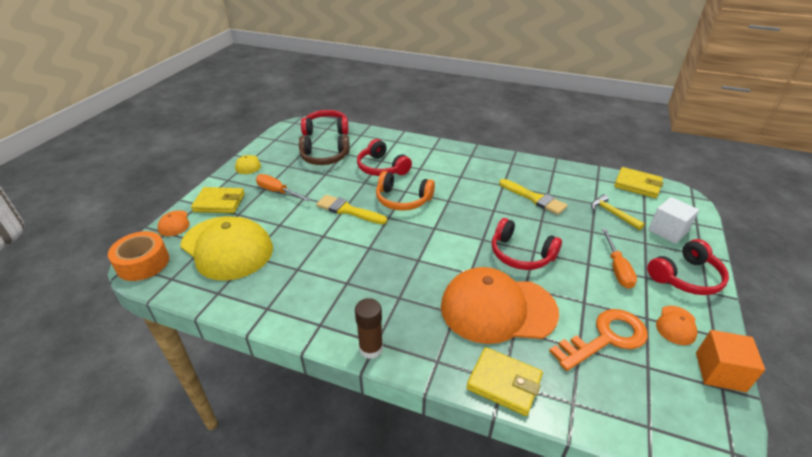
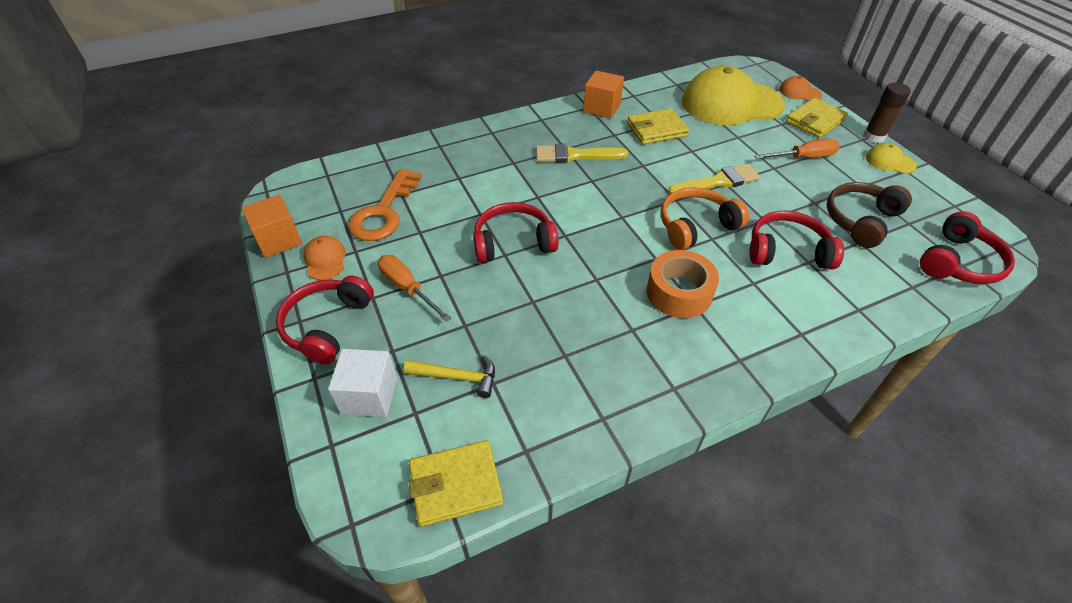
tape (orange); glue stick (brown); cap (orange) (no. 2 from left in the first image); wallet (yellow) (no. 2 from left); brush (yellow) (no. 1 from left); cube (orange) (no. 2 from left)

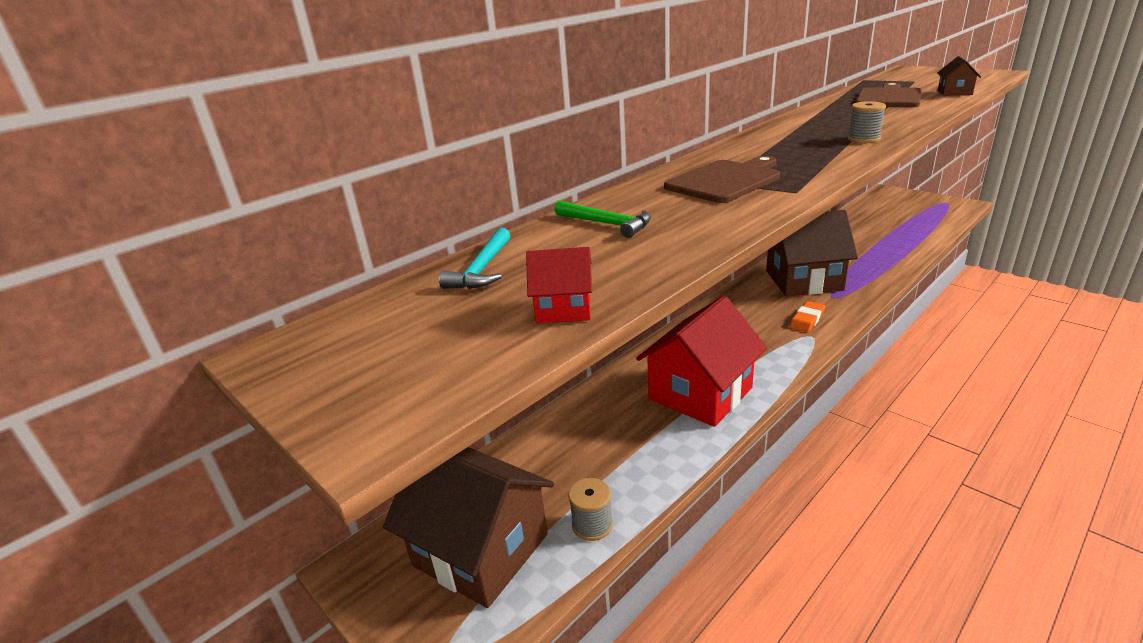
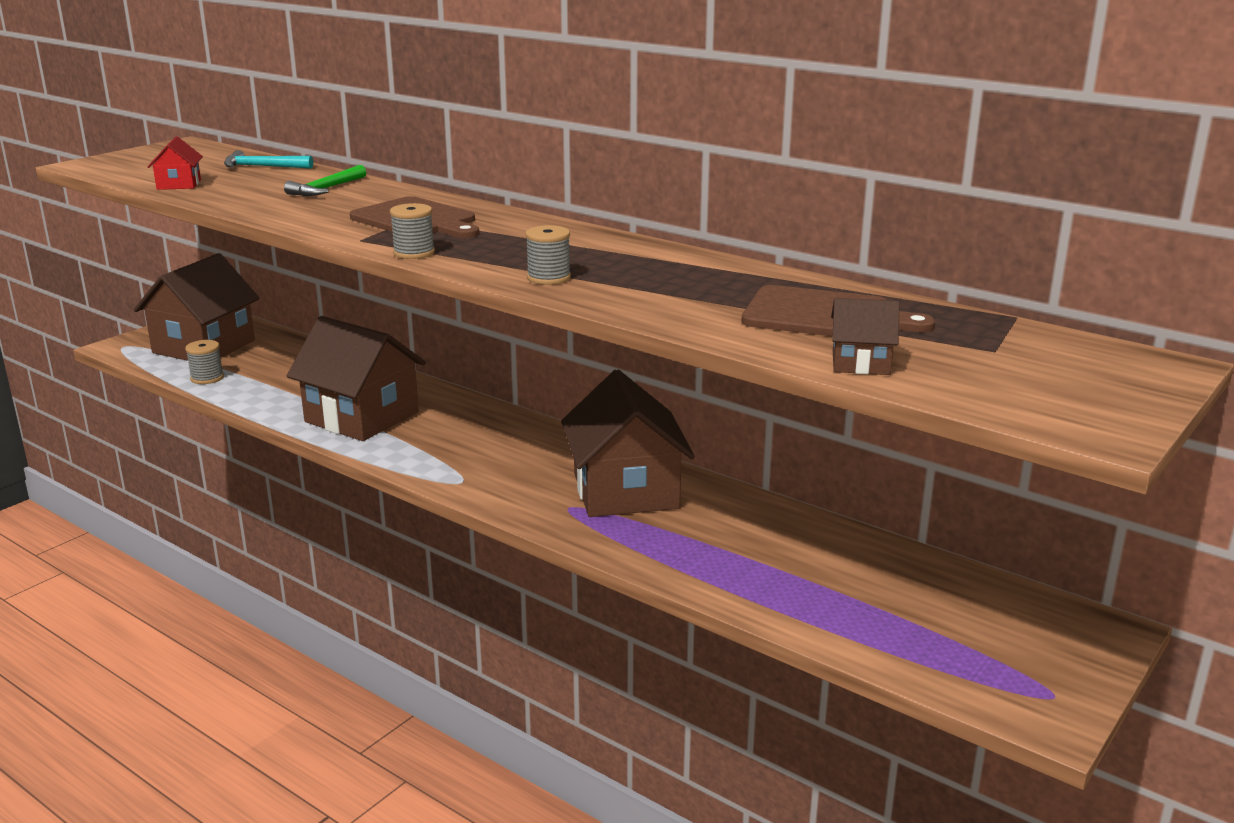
house (brown) (no. 2 from left); eraser (orange); spool (grey) (no. 2 from left)

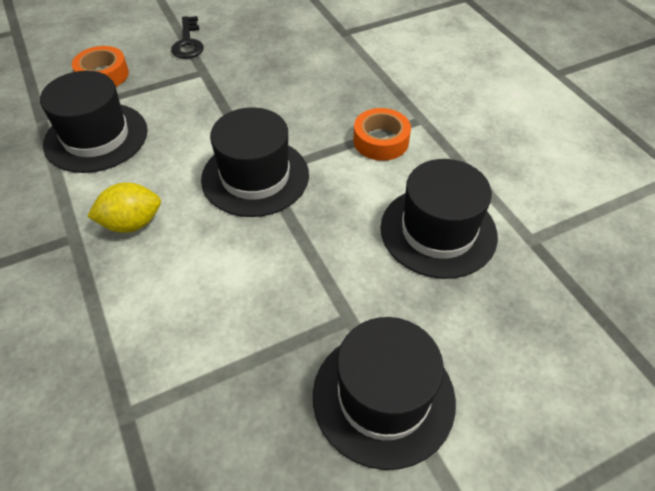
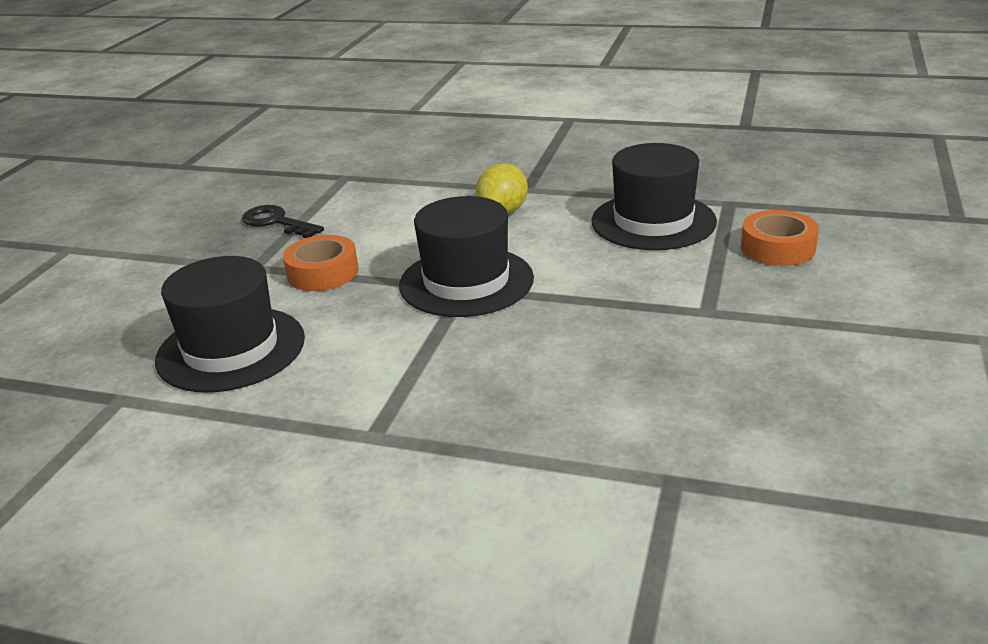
key (black); hat (black) (no. 3 from left in the first image); tape (orange) (no. 1 from left)

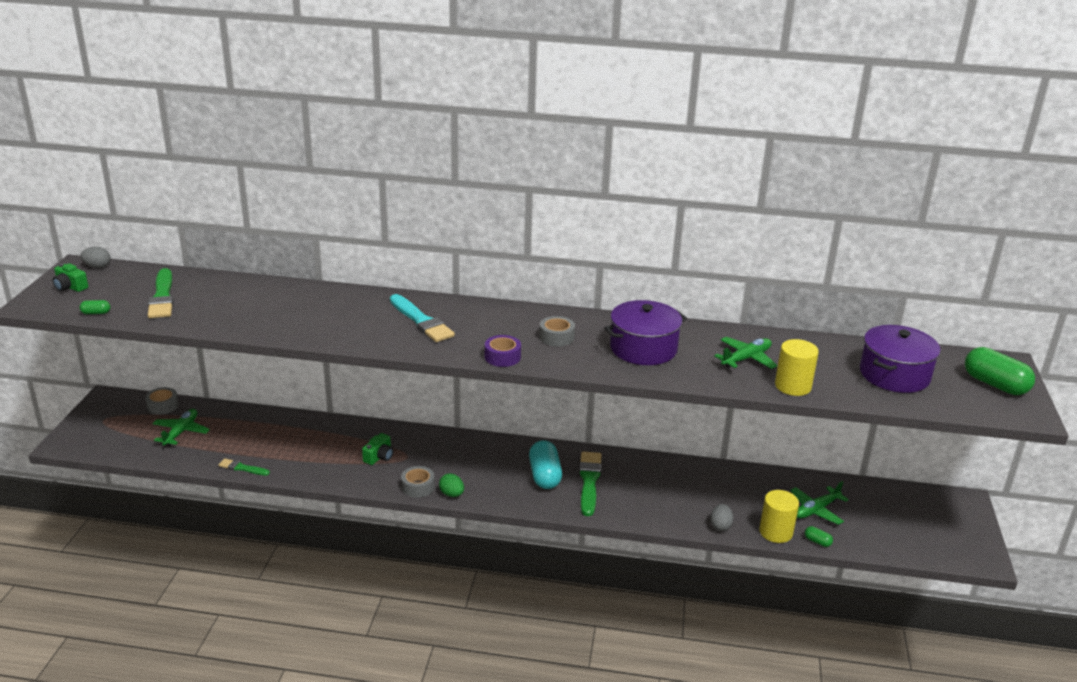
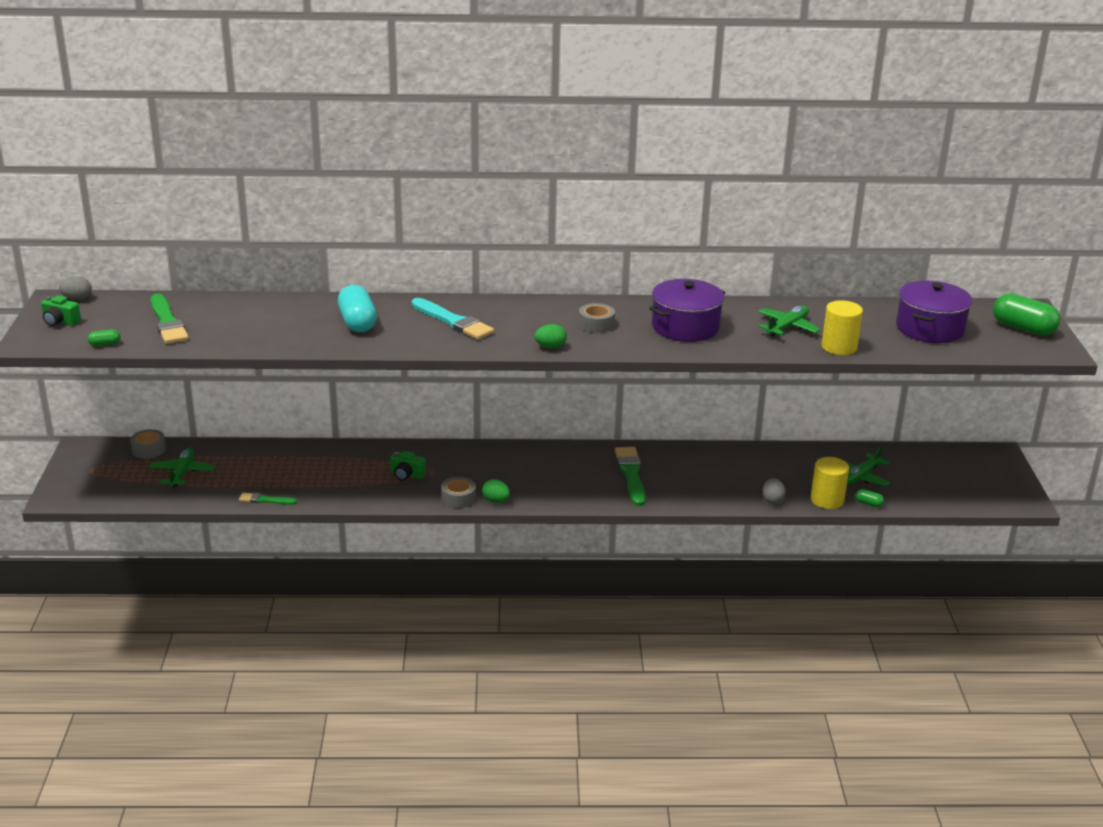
camera (green) (no. 2 from left); egg (green) (no. 2 from left); capsule (turquoise)

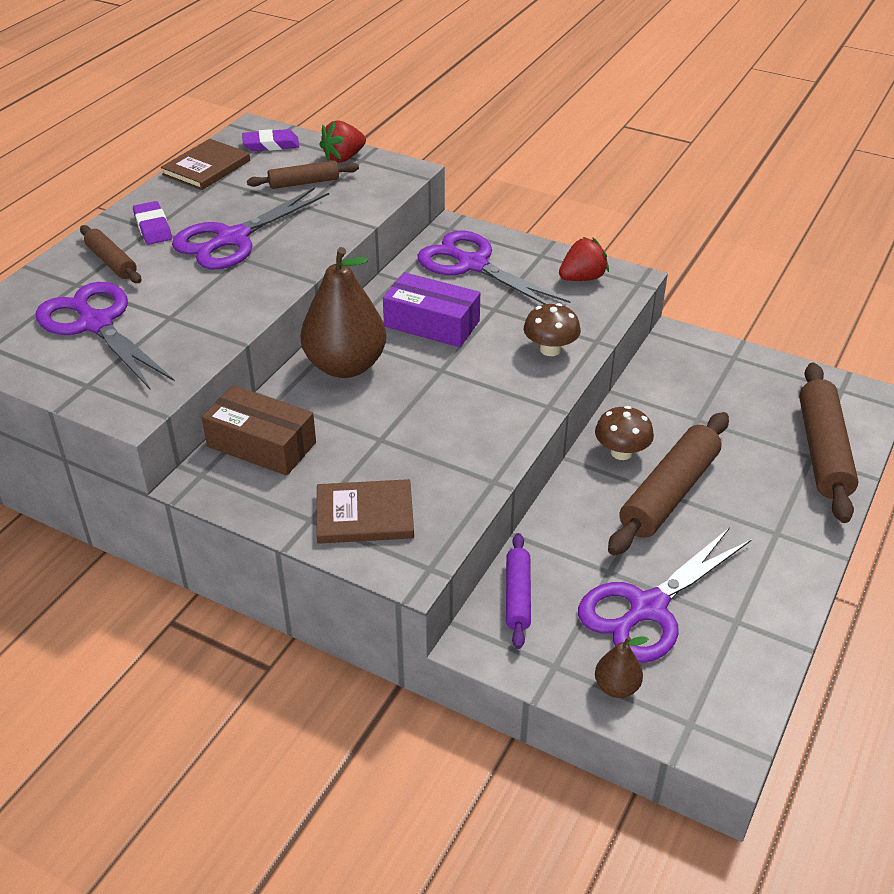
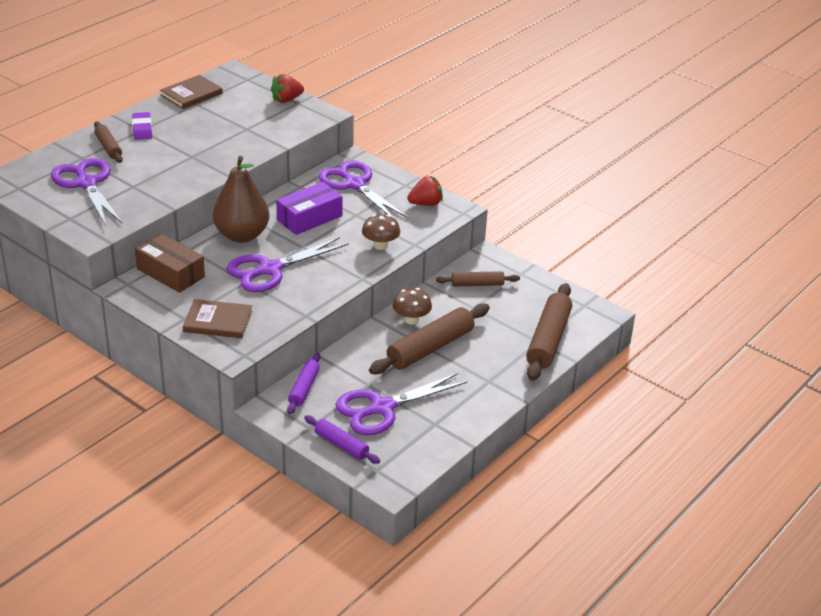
scissors (purple) (no. 2 from left); eraser (purple) (no. 2 from left in the first image); rolling pin (brown) (no. 3 from left); box (purple); rolling pin (purple) (no. 2 from left)

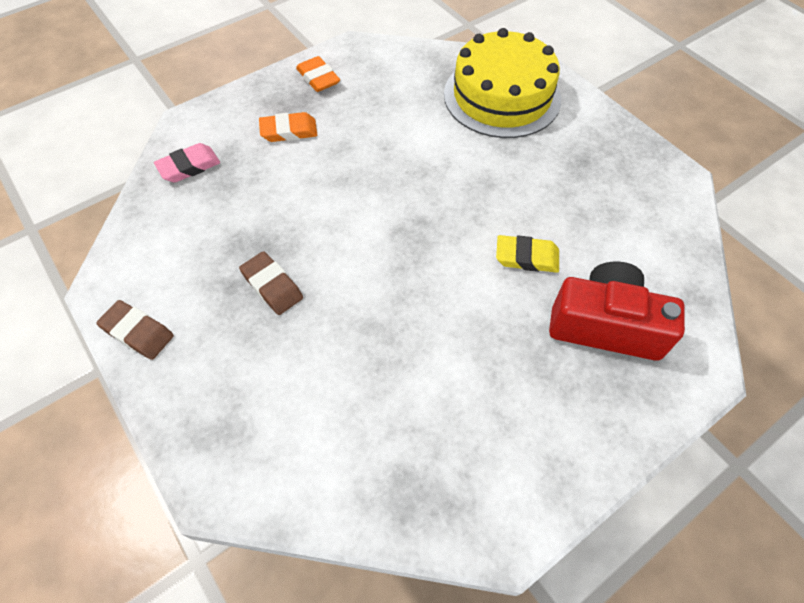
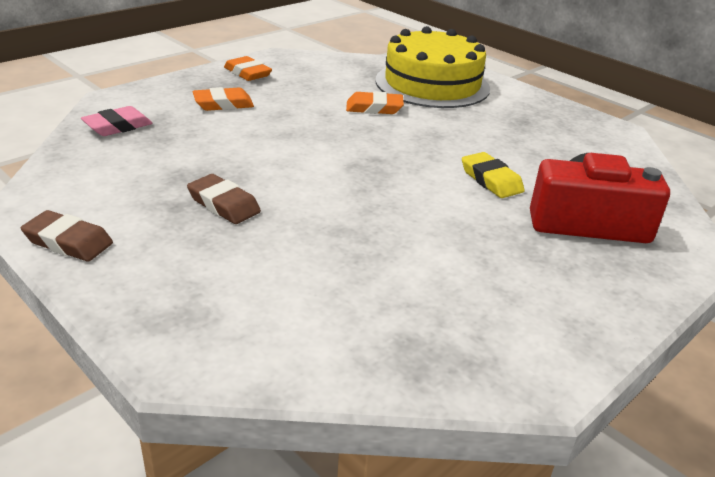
eraser (yellow); eraser (orange) (no. 3 from left)

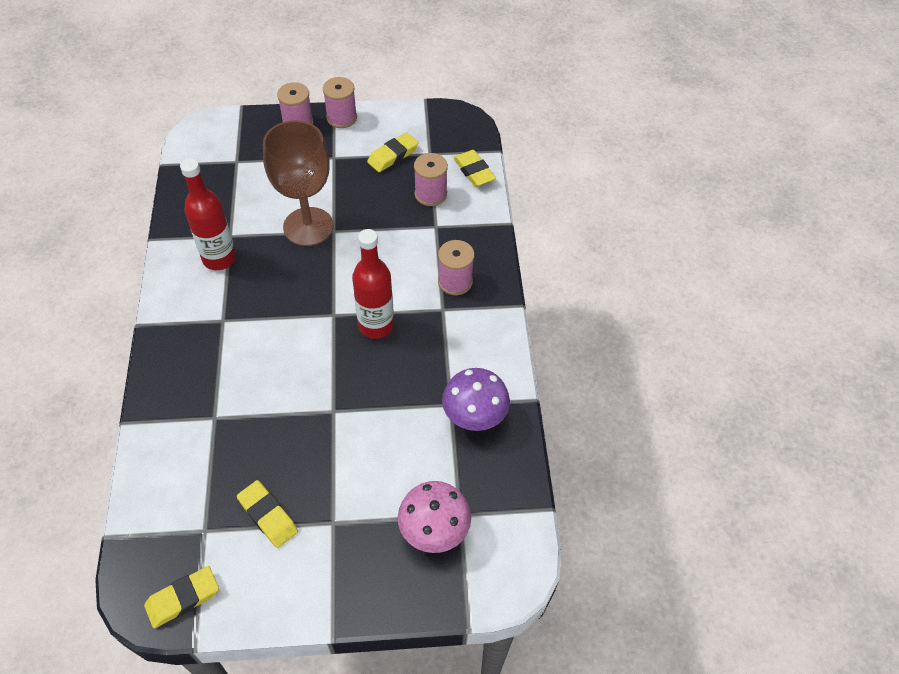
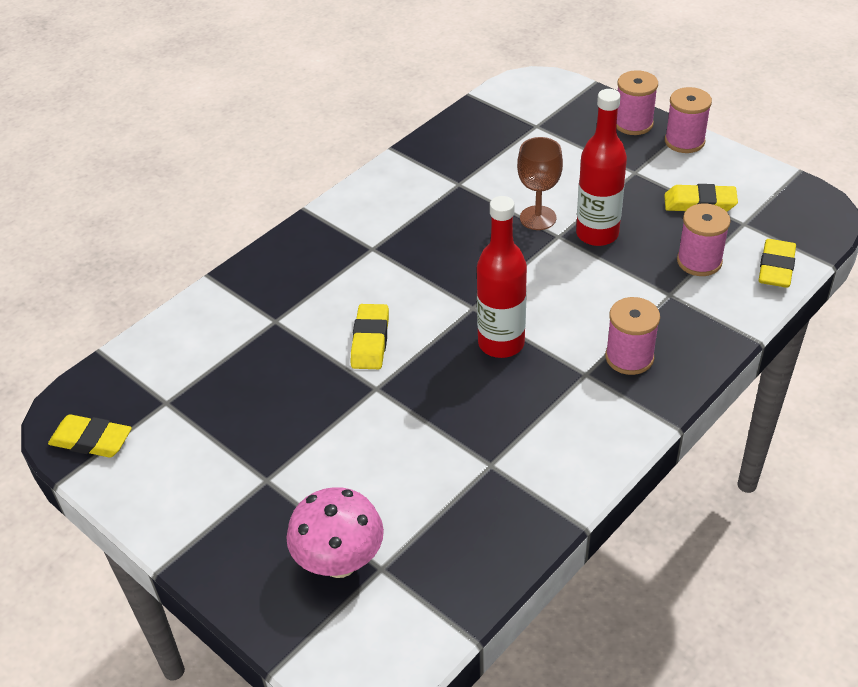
bottle (red) (no. 2 from left); eraser (yellow) (no. 2 from left); goblet (brown); mushroom (purple)

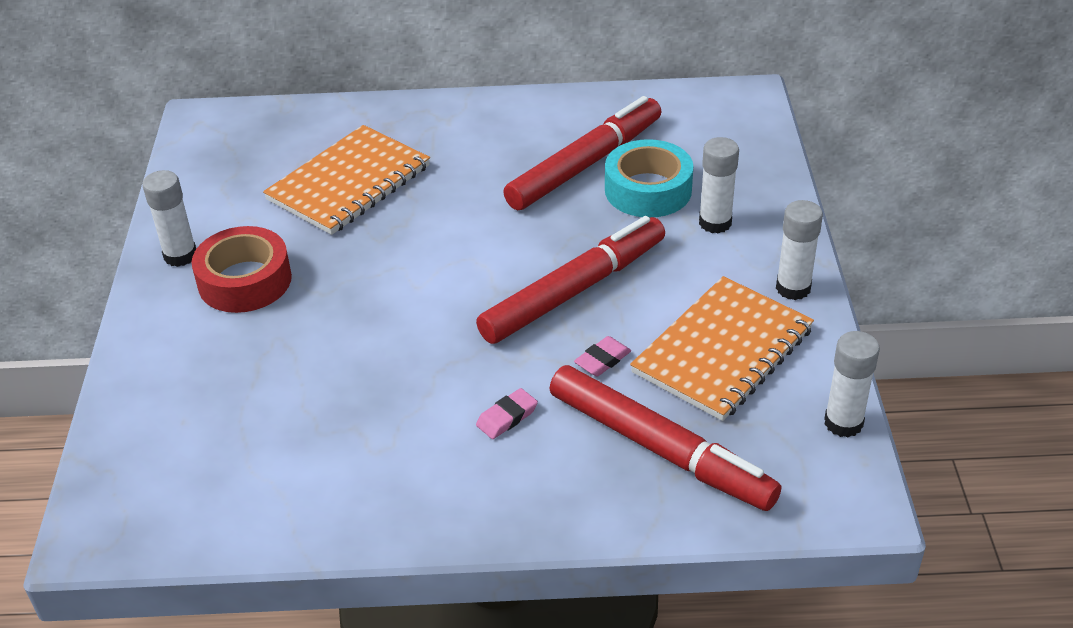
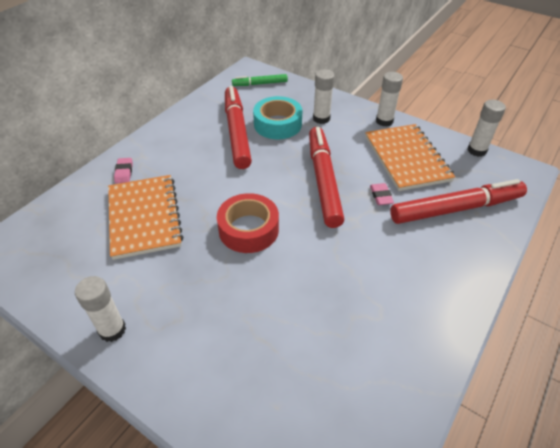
tape (red); eraser (pink) (no. 1 from left); marker (green)

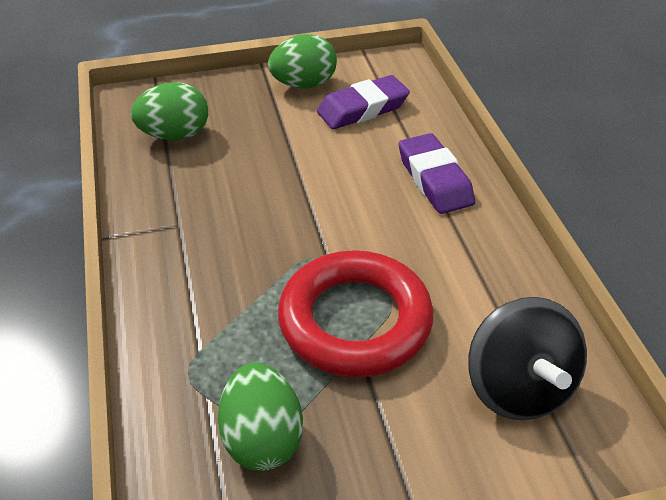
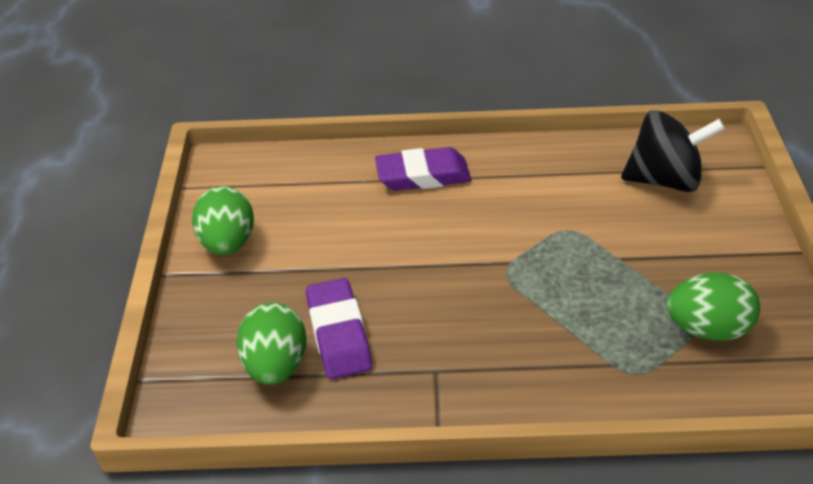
ring (red); eraser (purple) (no. 1 from left)

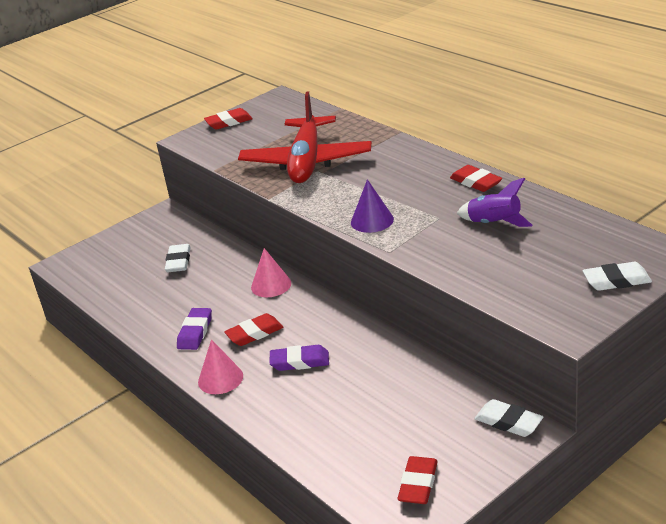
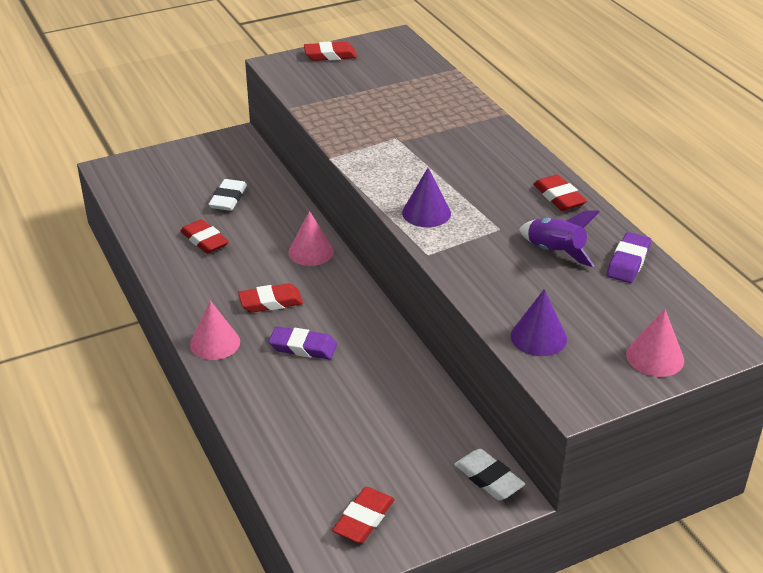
eraser (purple) (no. 2 from left); plane (red); cone (pink) (no. 3 from left); eraser (red) (no. 1 from left); cone (purple) (no. 2 from left)

